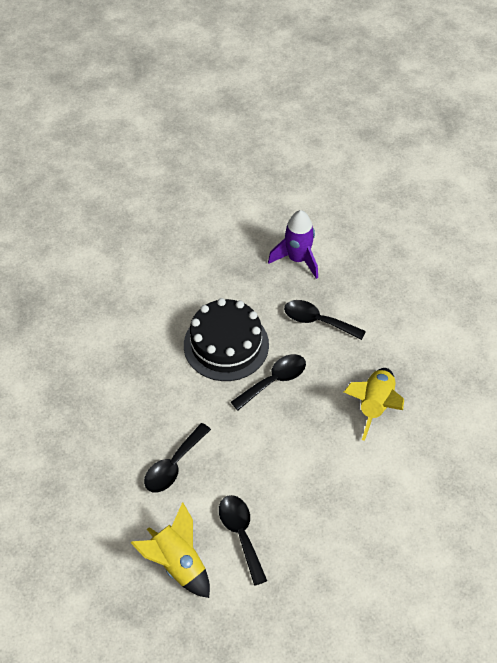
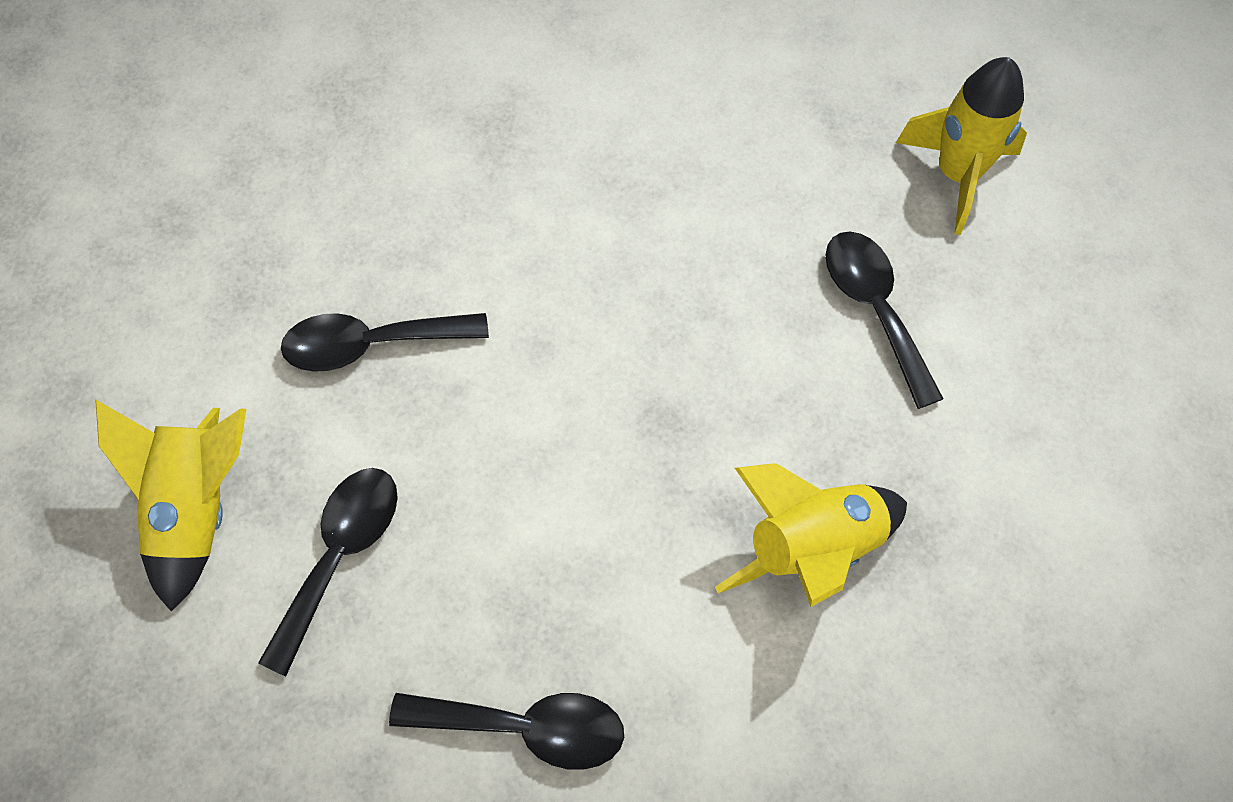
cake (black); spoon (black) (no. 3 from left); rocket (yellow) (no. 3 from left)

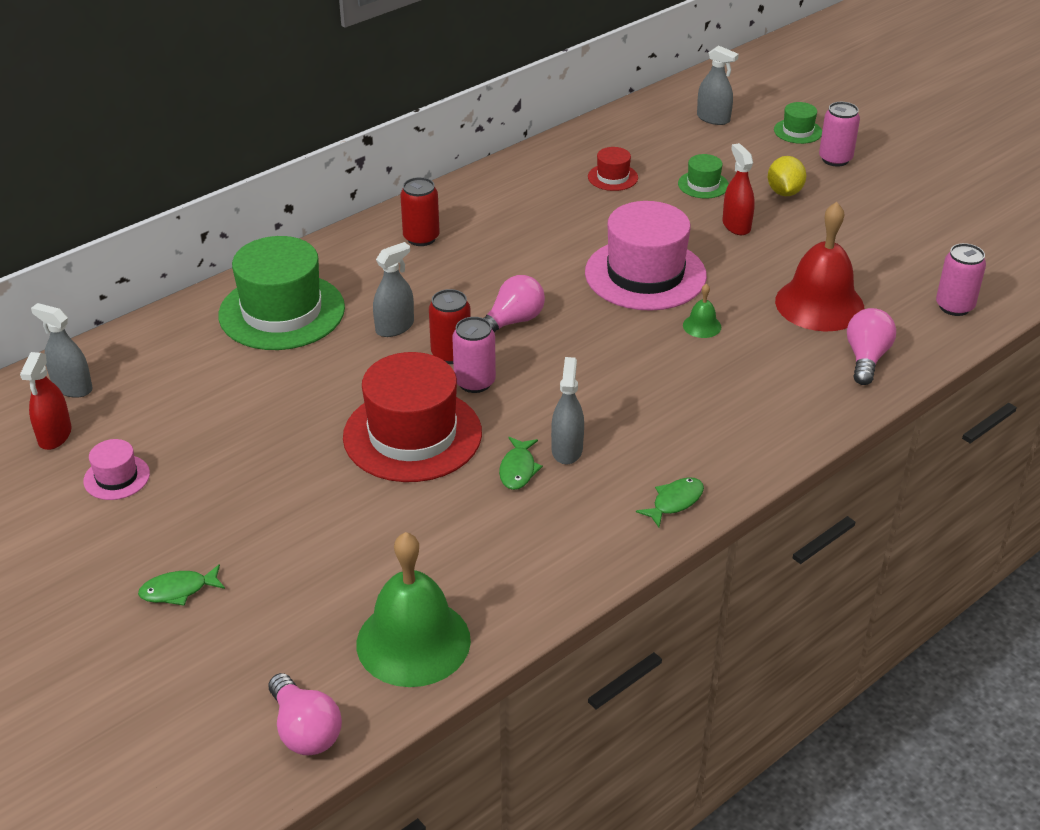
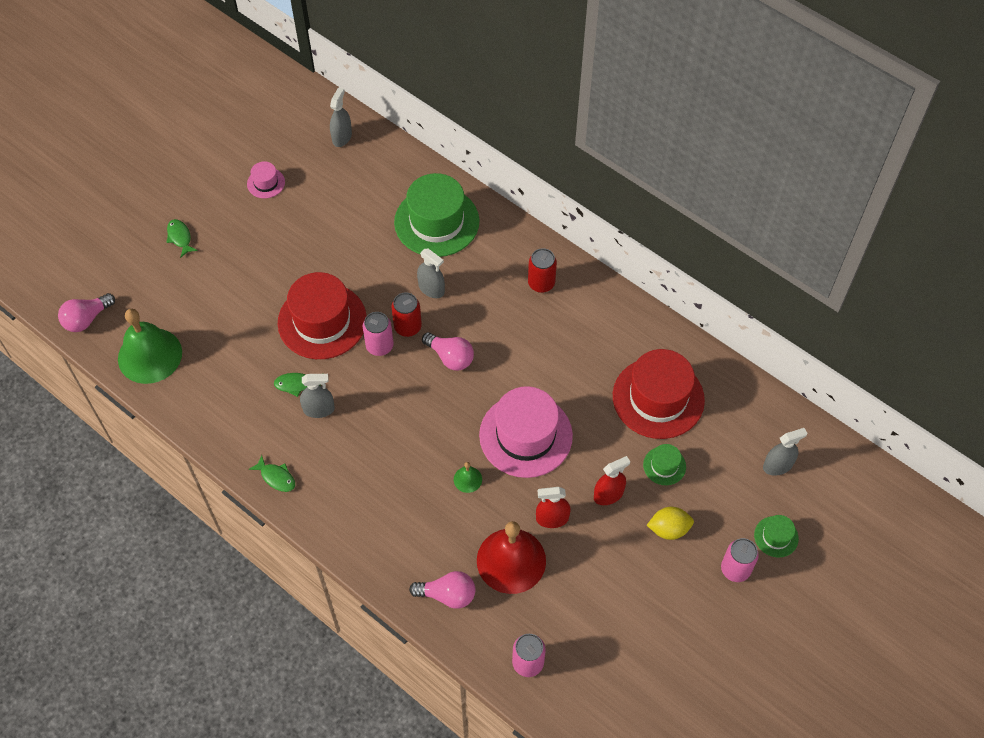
spray bottle (red) (no. 1 from left); hat (red) (no. 2 from left); spray bottle (grey) (no. 4 from left)

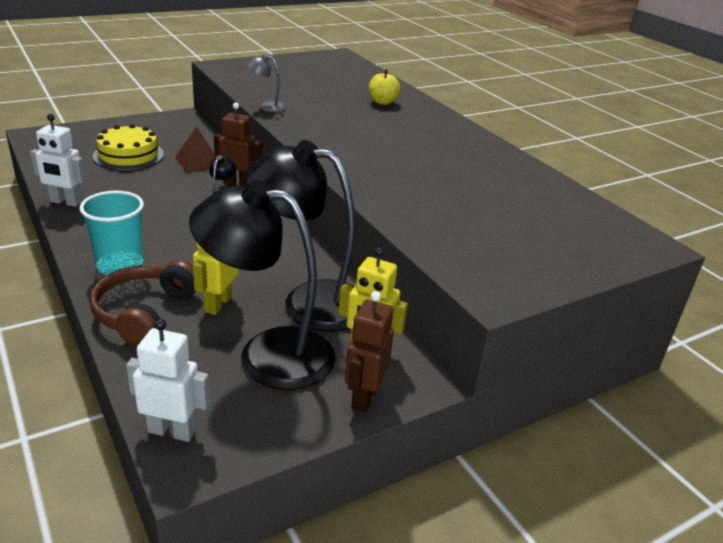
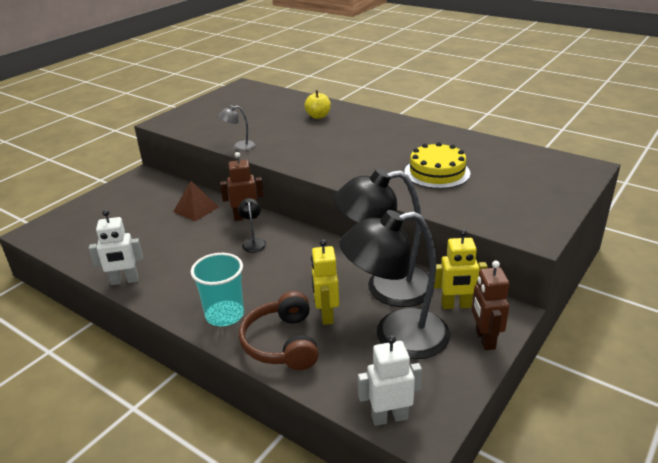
cake (yellow)

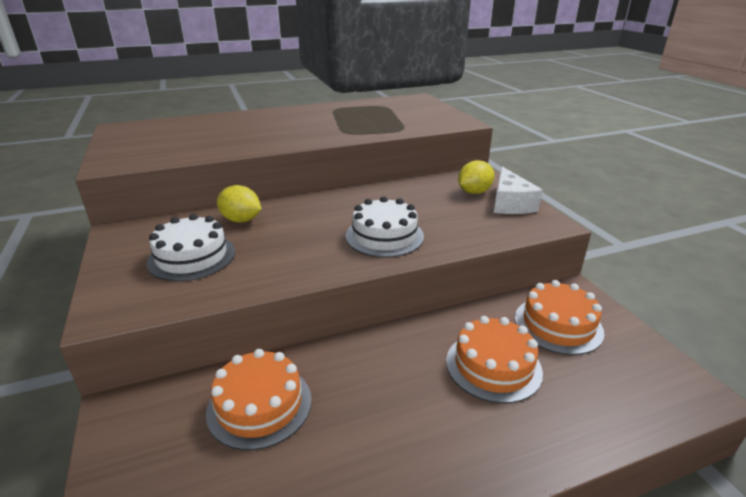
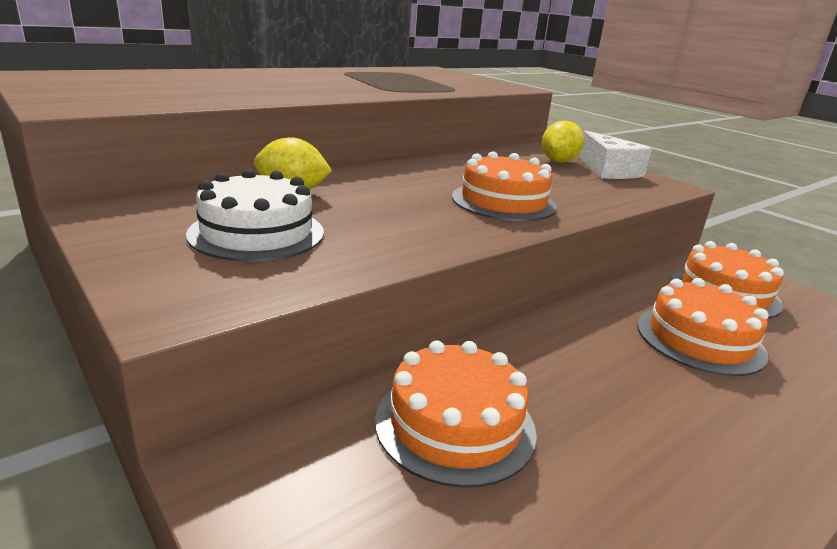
cake (orange) (no. 2 from left)

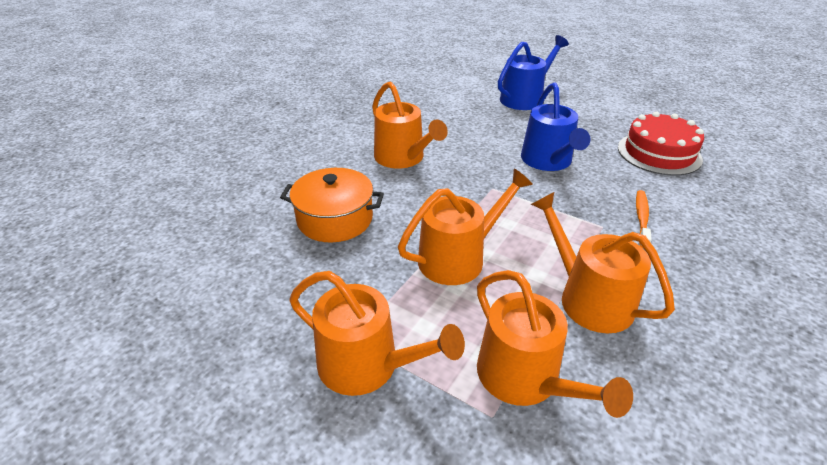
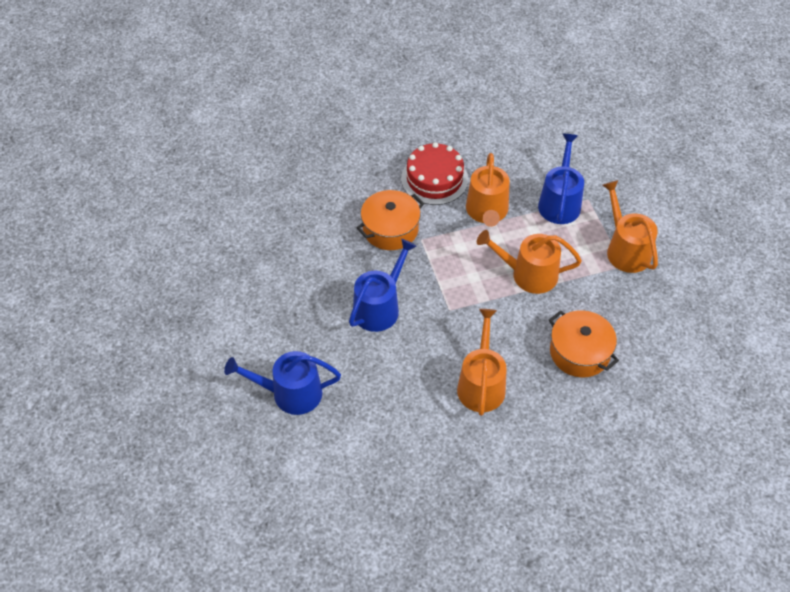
watering can (blue) (no. 3 from left); cake (red); pot (orange) (no. 1 from left)

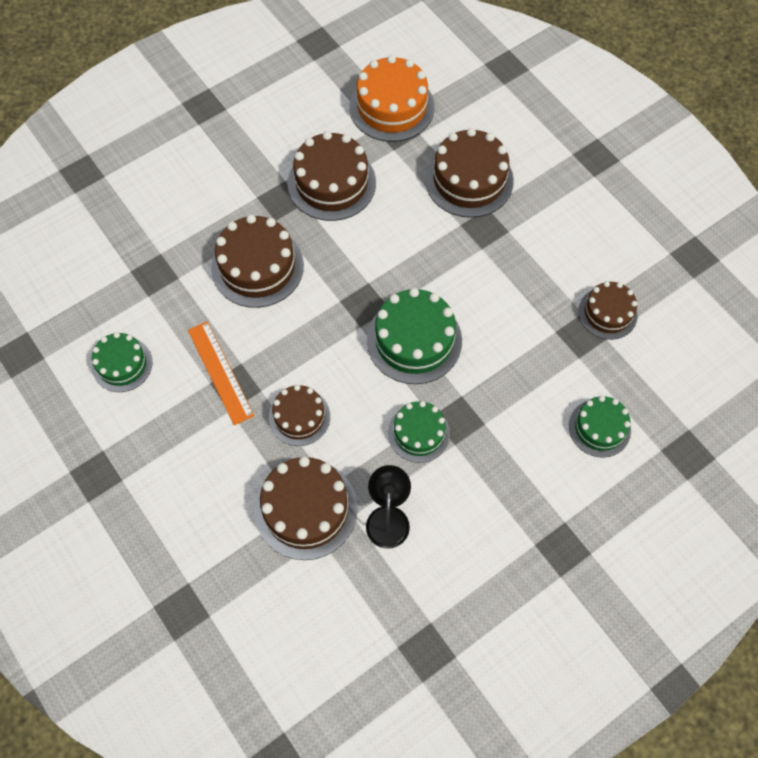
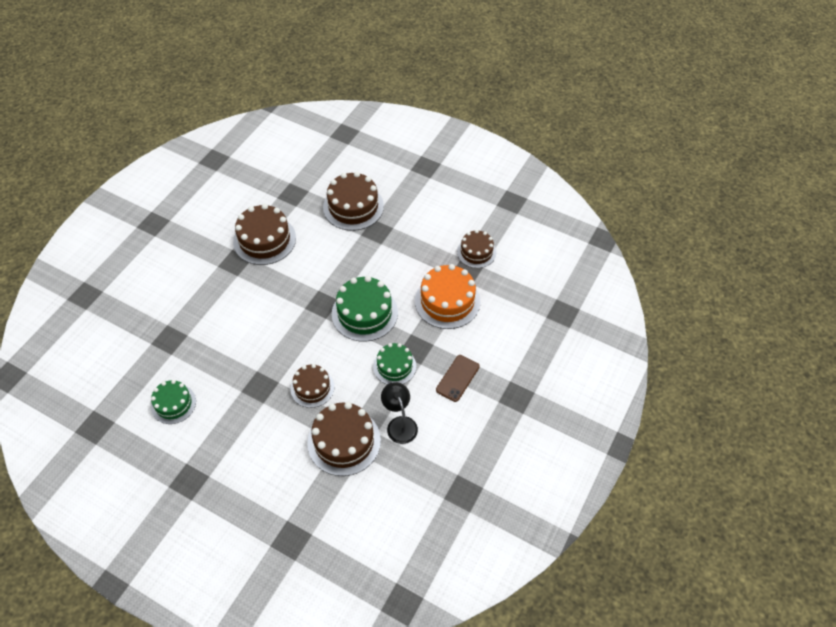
ruler (orange); cake (brown) (no. 1 from left in the first image); cake (orange); cake (green) (no. 4 from left in the first image); phone (brown)

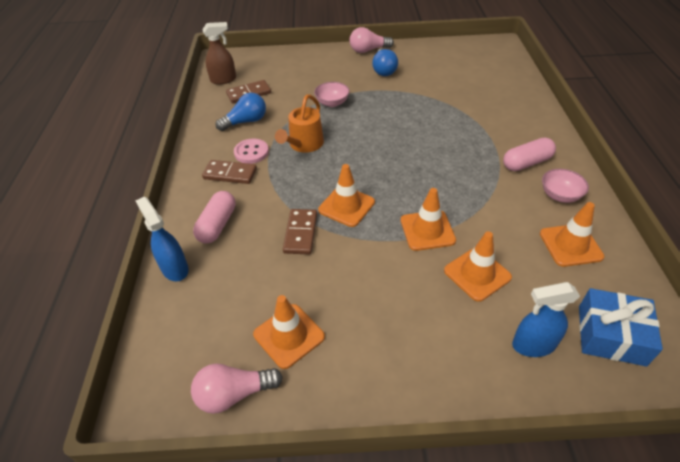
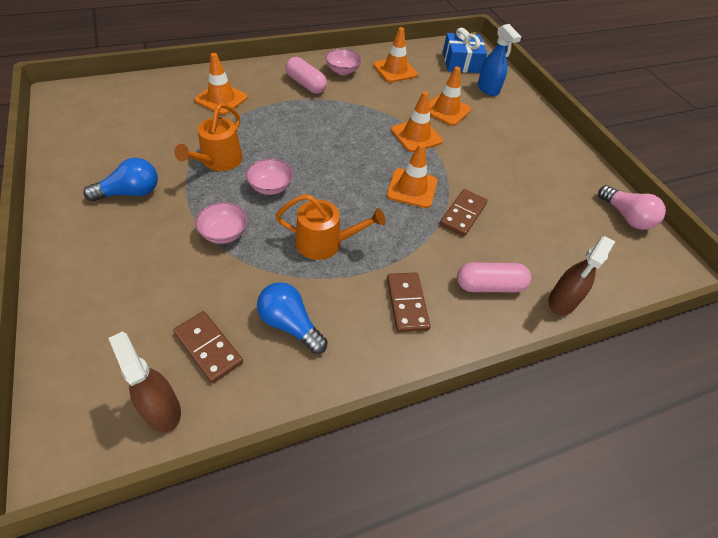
spray bottle (brown) (no. 2 from left); button (pink); traffic cone (orange) (no. 1 from left); domino (brown) (no. 3 from left); light bulb (pink) (no. 2 from left in the first image); watering can (orange) (no. 1 from left); bowl (pink) (no. 2 from left)

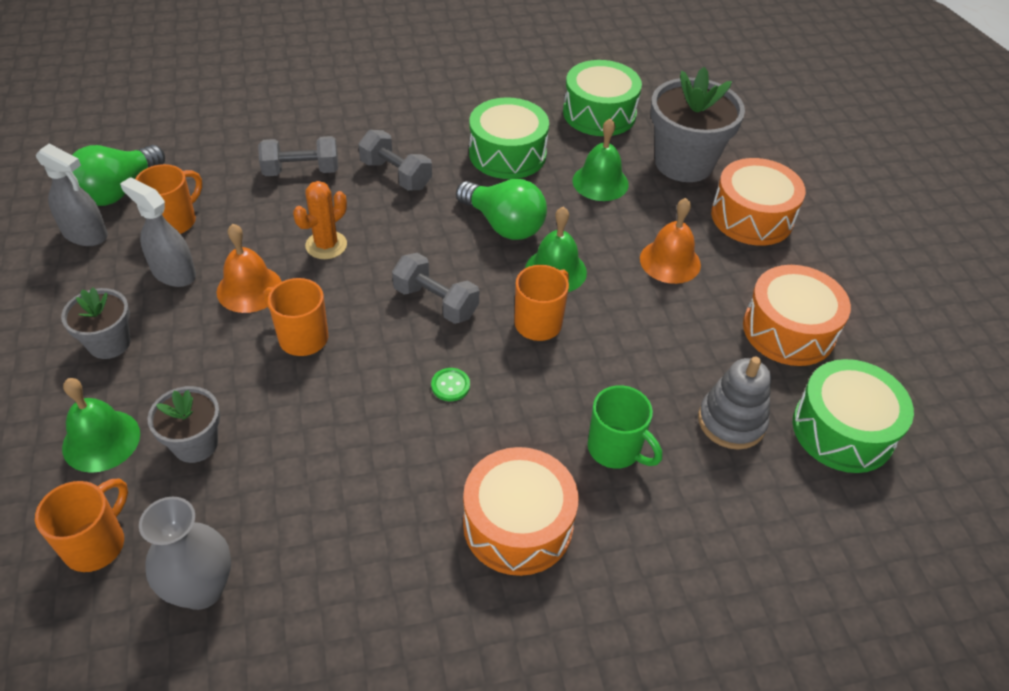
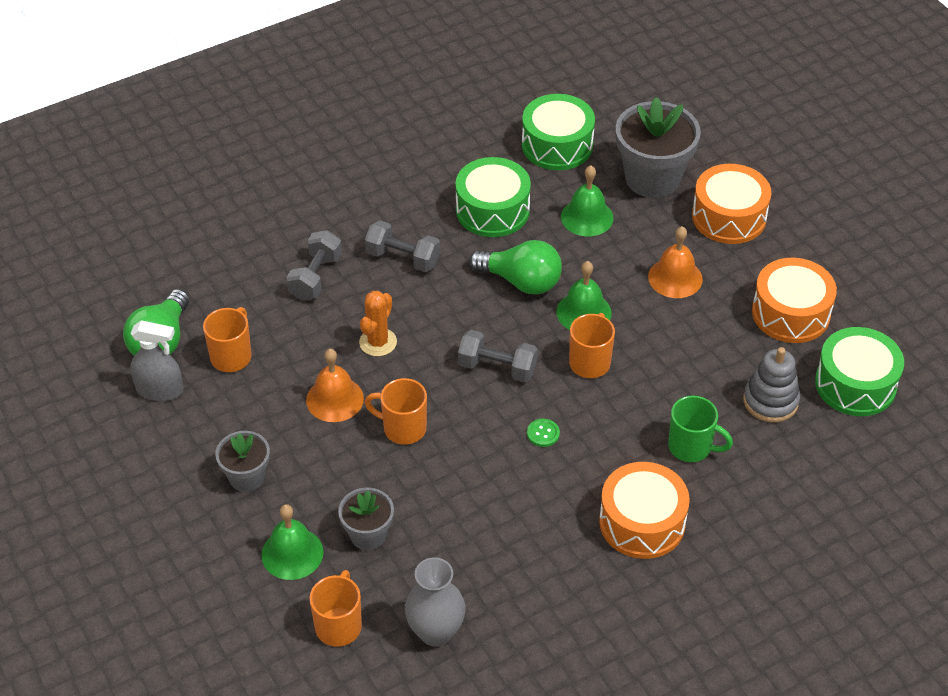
spray bottle (grey) (no. 2 from left in the first image); dumbbell (grey) (no. 1 from left)

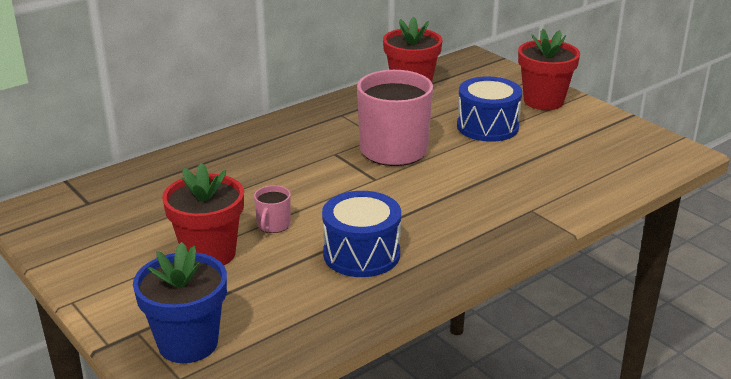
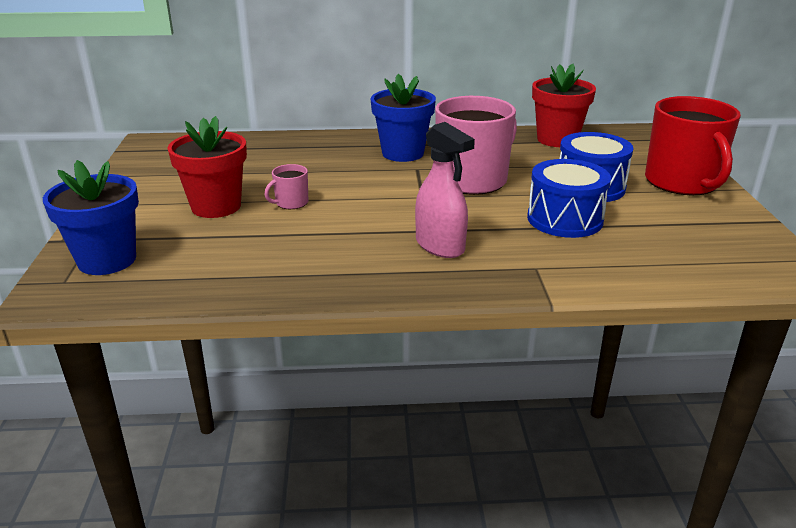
drum (blue) (no. 1 from left); mug (red); flower pot (blue) (no. 2 from left); spray bottle (pink)

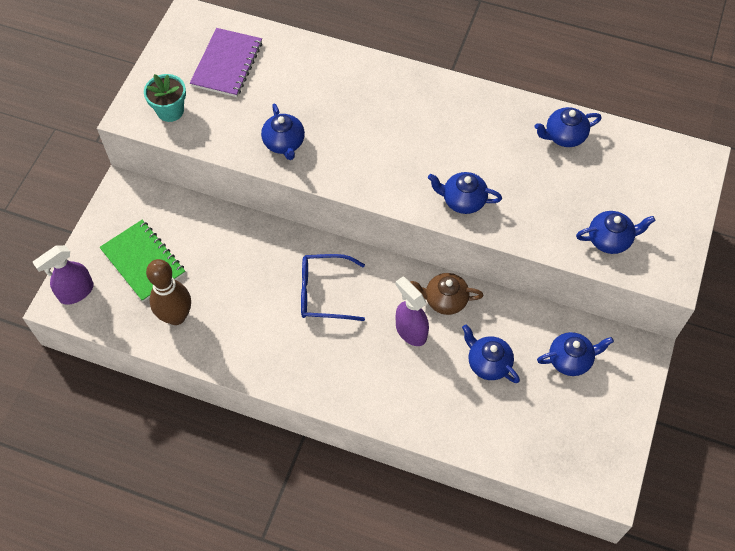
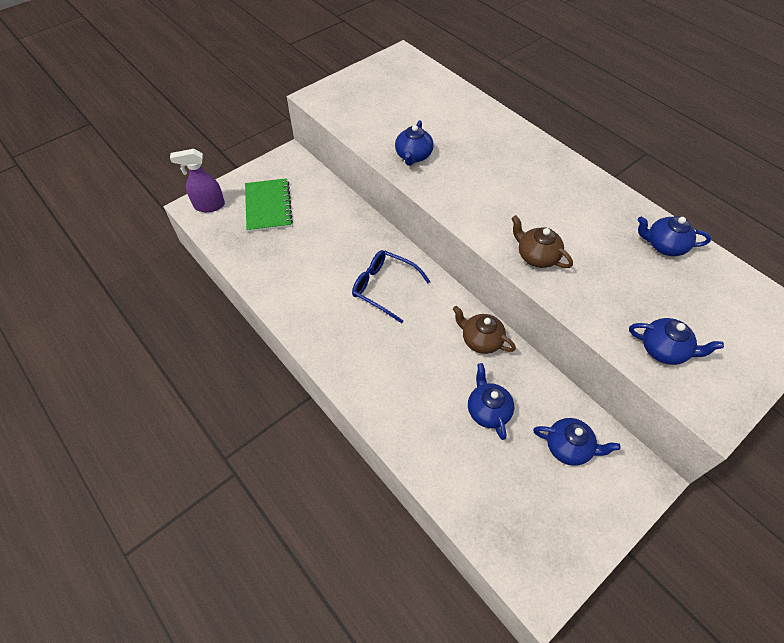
flower pot (turquoise); bowling pin (brown); notebook (purple); spray bottle (purple) (no. 2 from left in the first image); teapot (brown) (no. 2 from left)

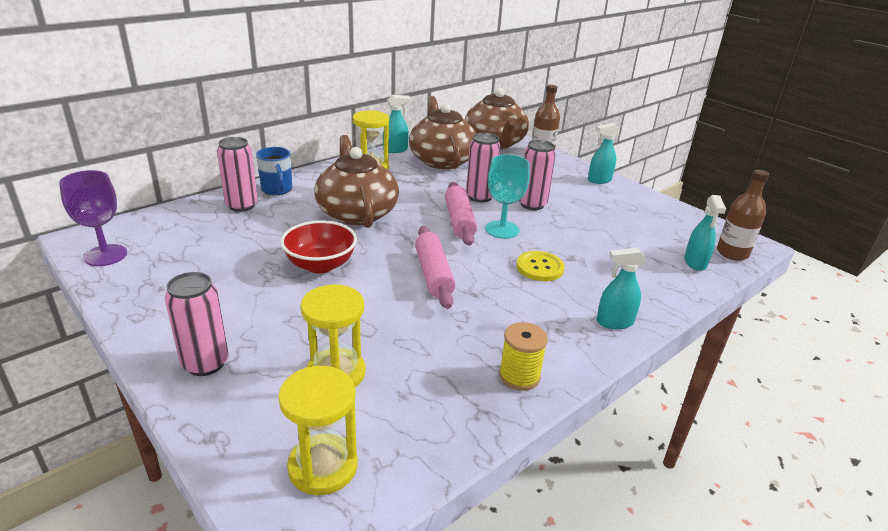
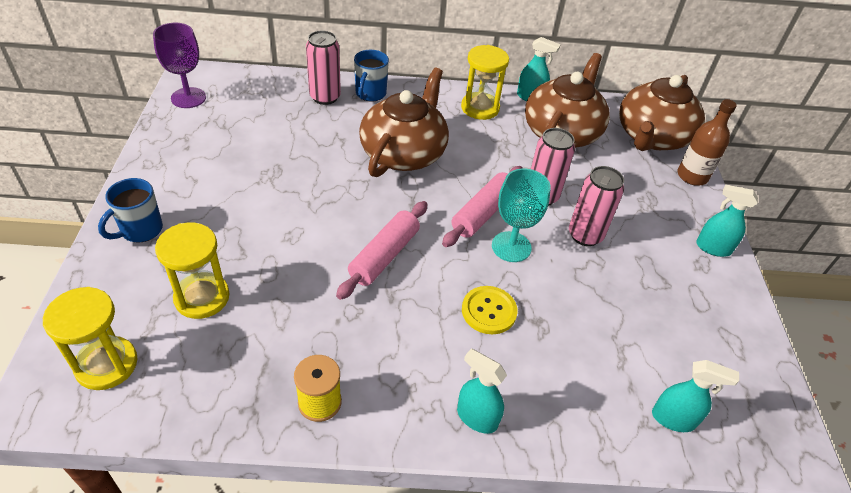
mug (blue) (no. 1 from left); bowl (red); spray bottle (turquoise) (no. 3 from left); bottle (brown) (no. 2 from left in the first image)

